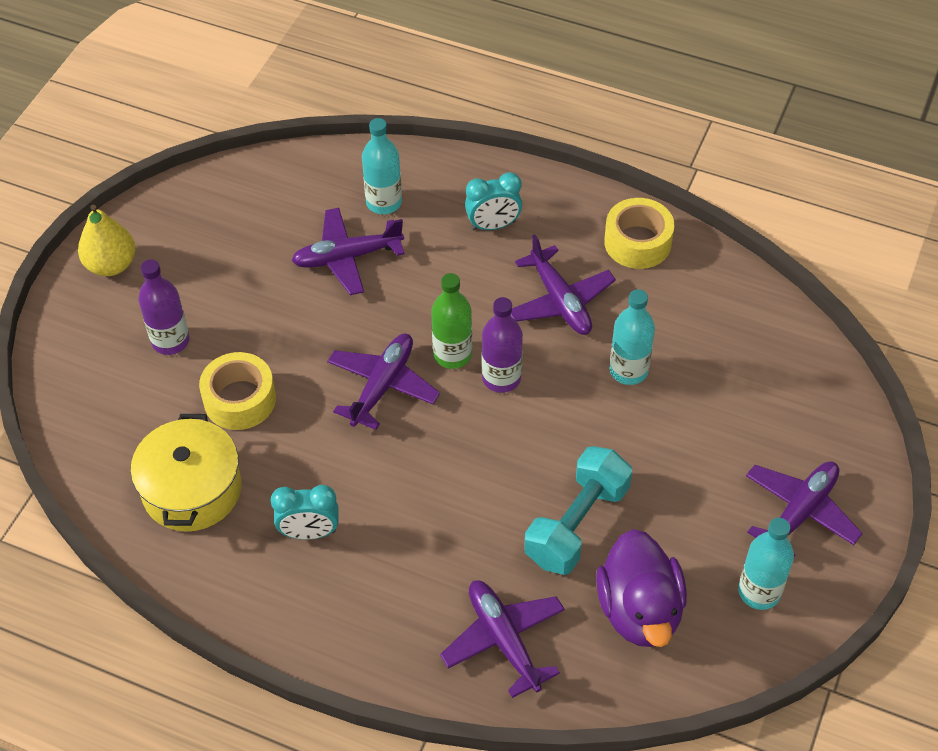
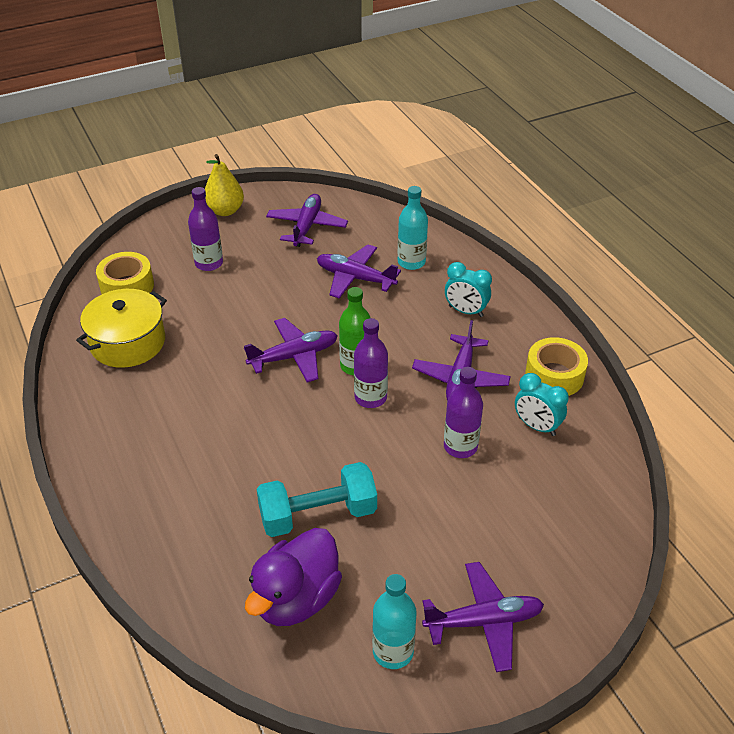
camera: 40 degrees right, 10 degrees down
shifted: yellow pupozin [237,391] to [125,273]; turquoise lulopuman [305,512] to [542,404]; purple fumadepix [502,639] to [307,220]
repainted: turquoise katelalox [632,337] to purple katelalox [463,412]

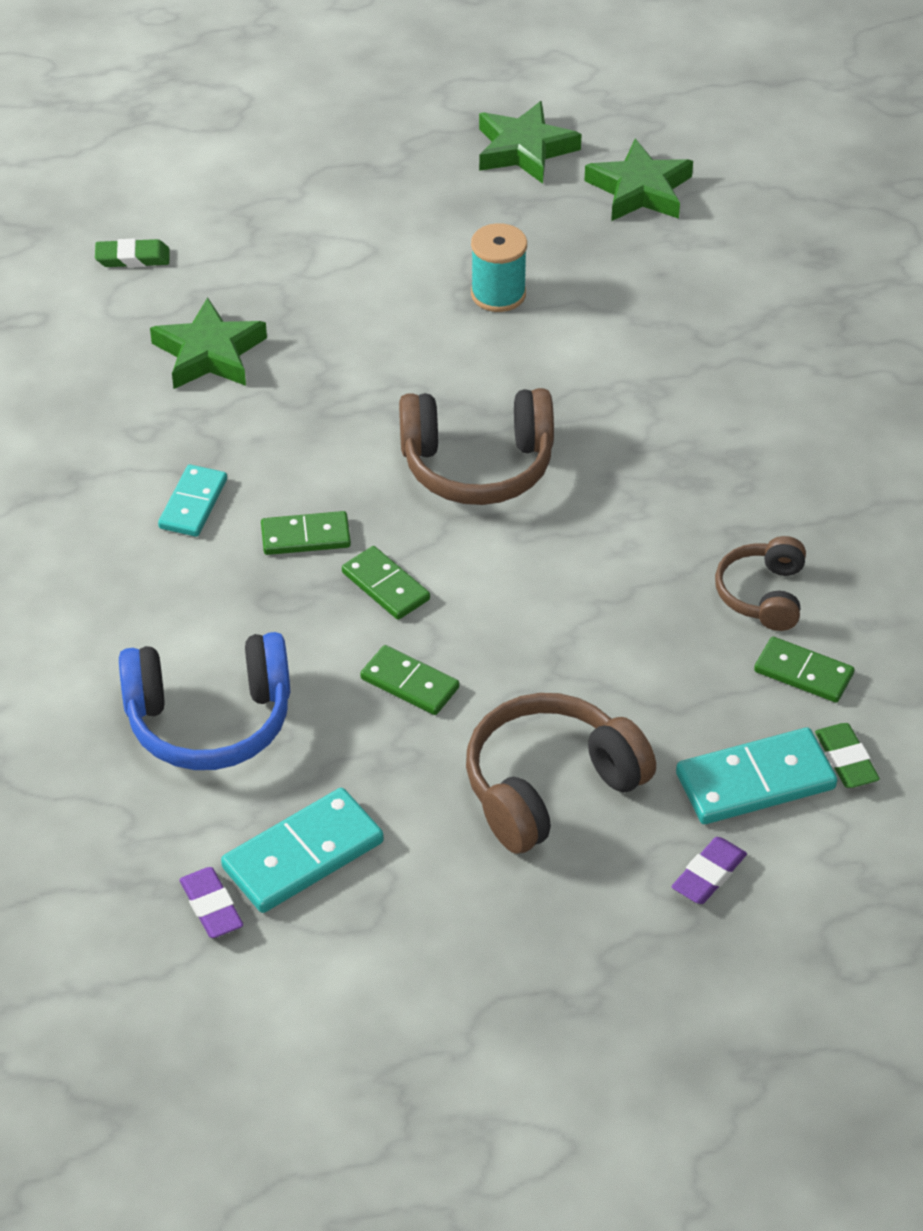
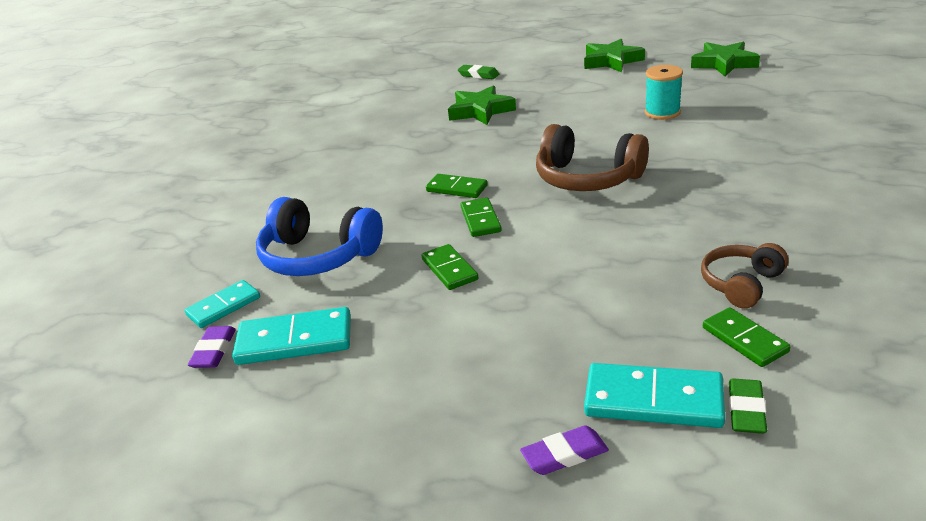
camera: 35 degrees right, 15 degrees down
gone: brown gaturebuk [561,773]
shifted: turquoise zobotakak [192,500] to [222,304]; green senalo [638,180] to [614,55]

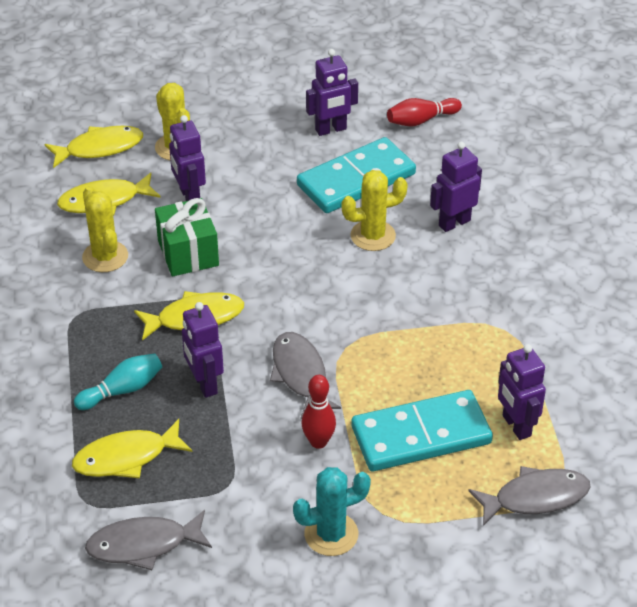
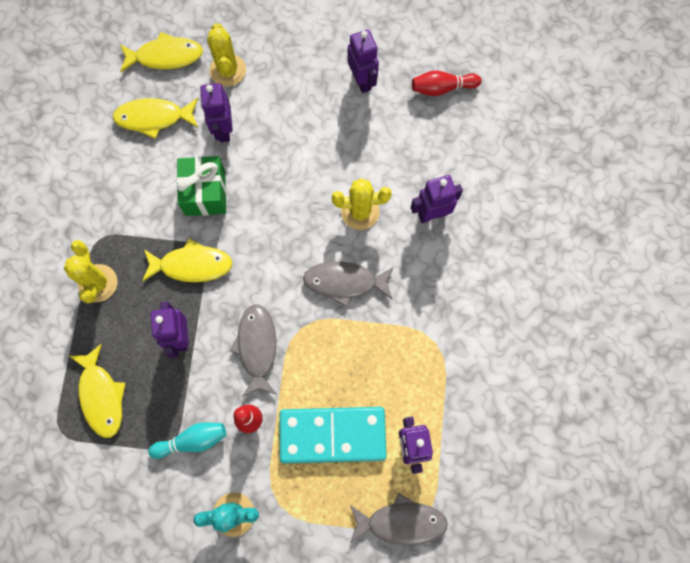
camera: 15 degrees right, 30 degrees up
gone: turquoise zobotakak [356,175]
shifted: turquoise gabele [118,381] to [187,440]; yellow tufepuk [105,229] to [91,271]; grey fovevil [148,540] to [348,284]
rotated: yellow fovevil [132,449] = [97,391] 105 degrees counterclockwise; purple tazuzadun [332,92] = [363,61] 105 degrees counterclockwise

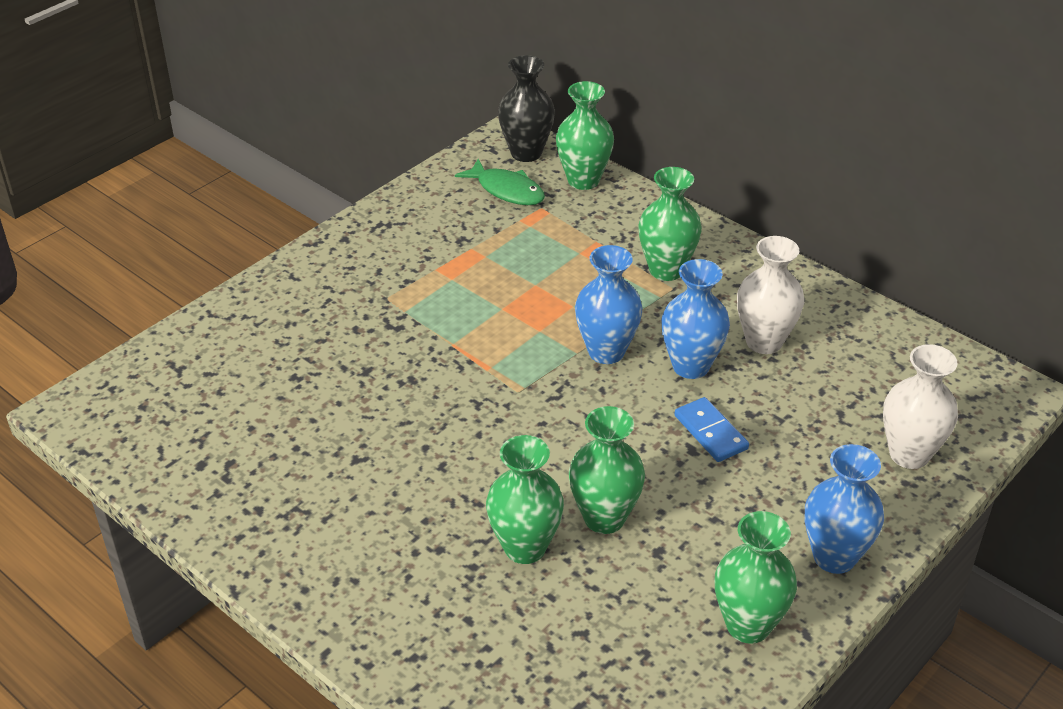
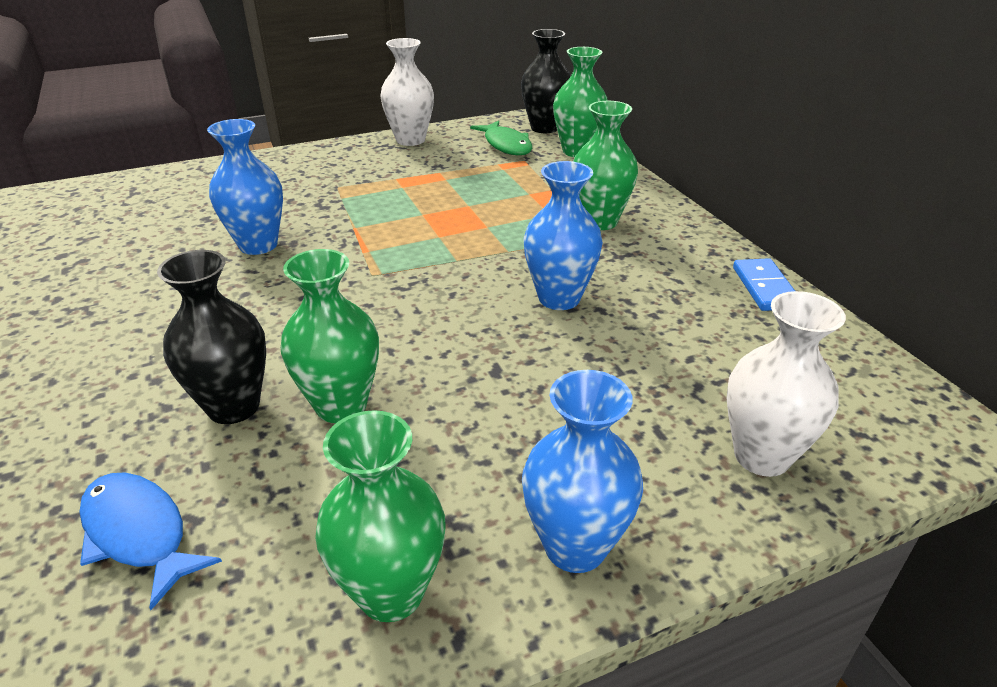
camera: 25 degrees right, 5 degrees down
new: blue fovevil [150,541]
shifted: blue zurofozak [608,304] to [245,187]; blue zobotakak [711,429] to [764,284]; white zurofozak [770,295] to [407,92]
repainted: green zurofozak [525,499] to black zurofozak [211,337]

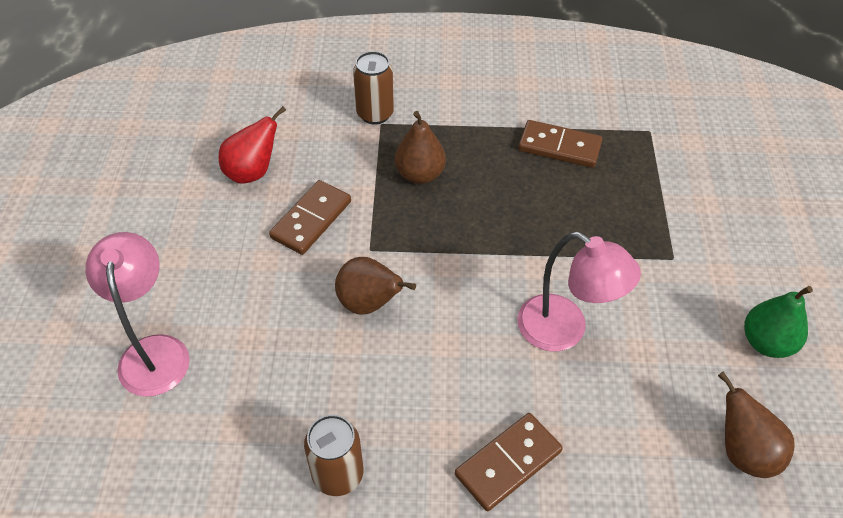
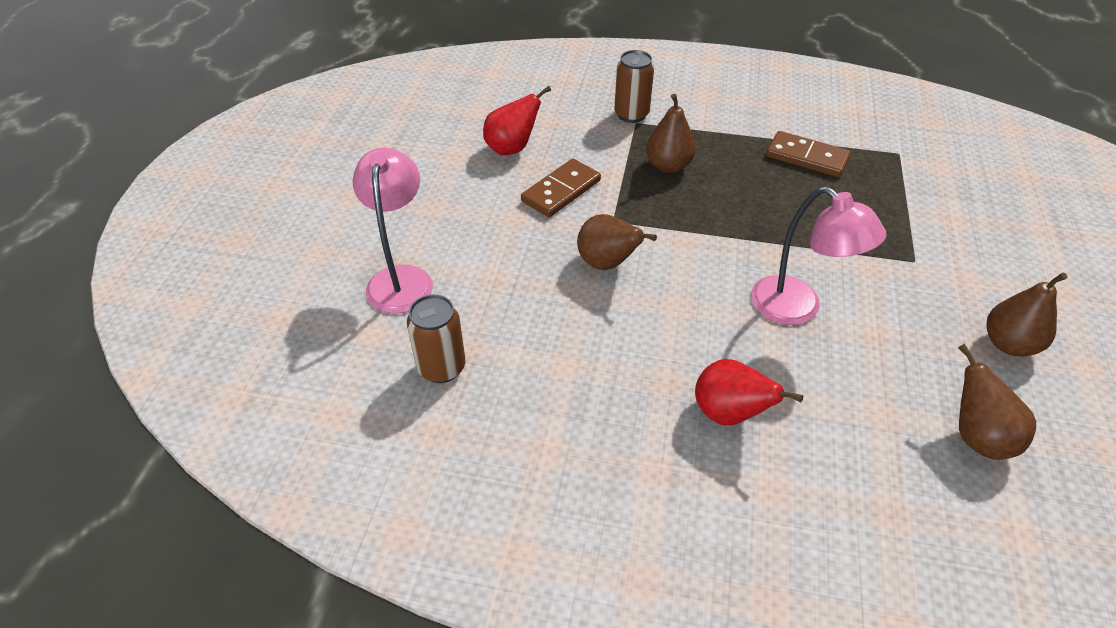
camera: 10 degrees right, 5 degrees down
shifted: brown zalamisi [333,455] to [436,338]
swapped: brown zobotakak [509,462] to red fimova [749,392]
repainted: green fimova [778,322] to brown fimova [1026,314]

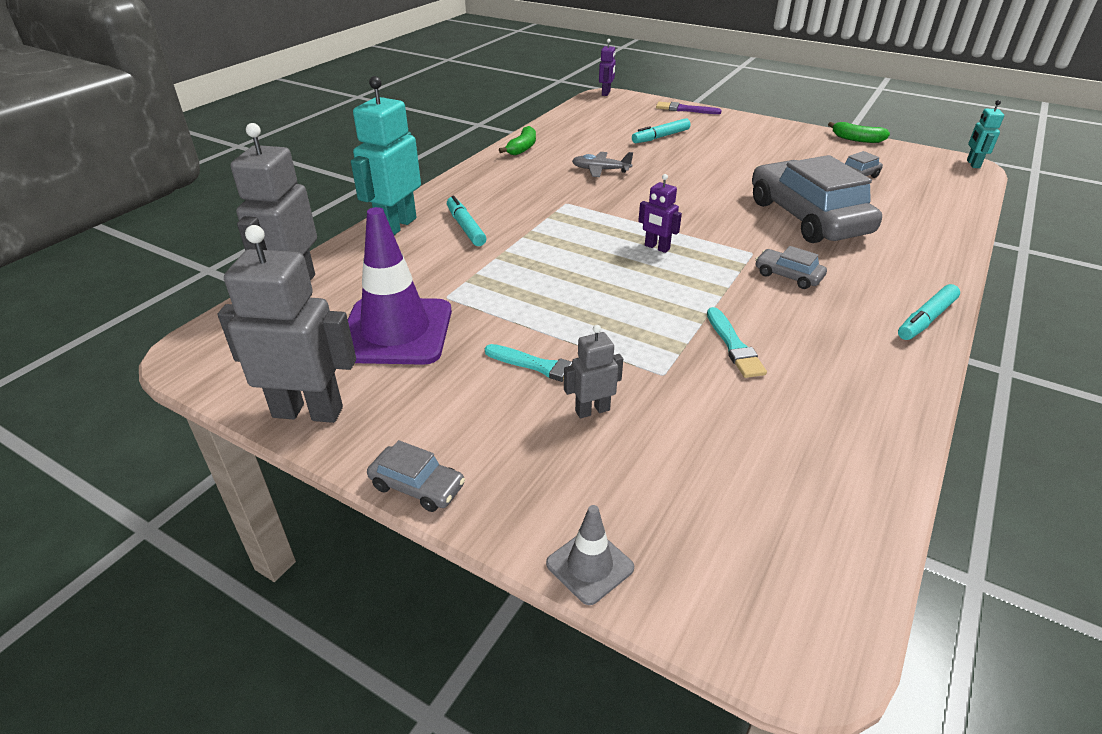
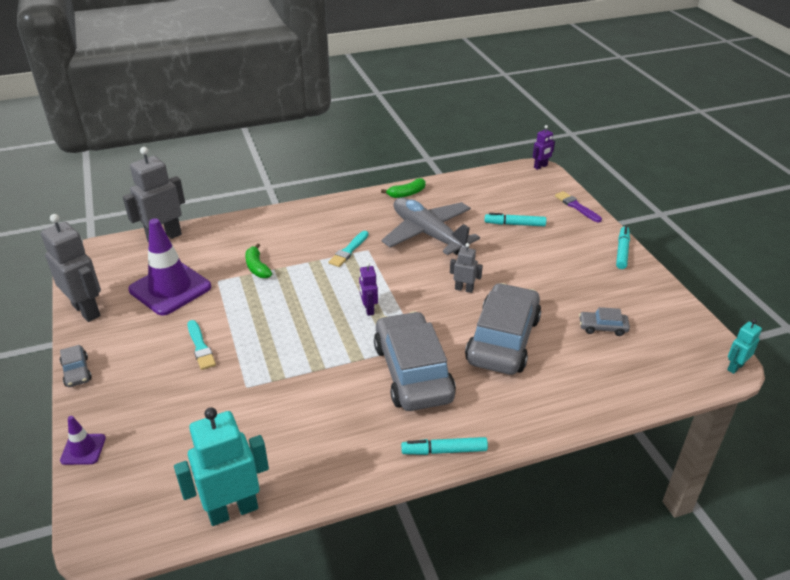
camera: 40 degrees right, 0 degrees up
shifted: turquoise tazuzadun [386,155] to [221,466]; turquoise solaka [466,220] to [623,247]; grey tazuzadun [593,371] to [466,268]; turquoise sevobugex [737,342] to [348,249]; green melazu [859,132] to [258,260]
repainted: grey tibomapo [590,555] to purple tibomapo [83,440]
scaled: grey fumadepix [602,164] = [430,226] x2.22; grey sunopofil [791,267] = [415,361] x2.37

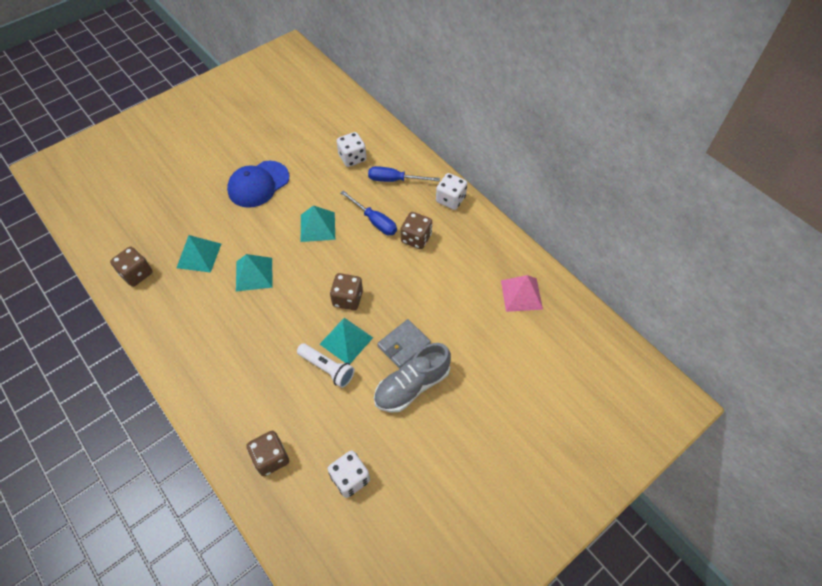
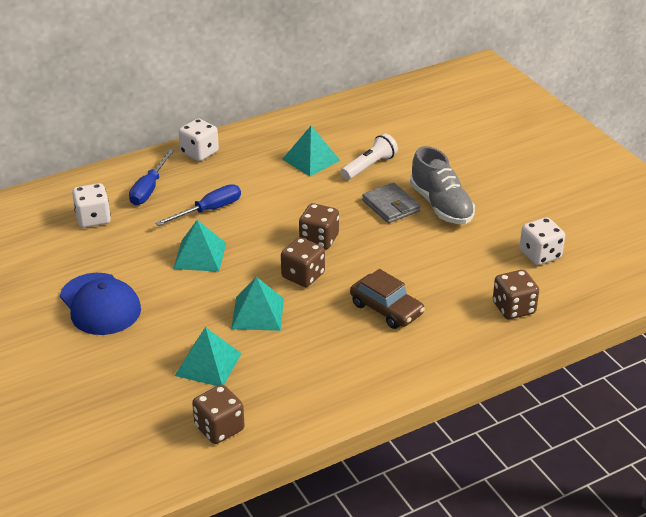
camera: 80 degrees left, 20 degrees down
gone: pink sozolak [522,293]
new: brown sunopofil [387,299]
shifted: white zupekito [326,365] to [369,156]; turquoise sozolak [346,341] to [311,151]; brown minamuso [416,230] to [303,262]

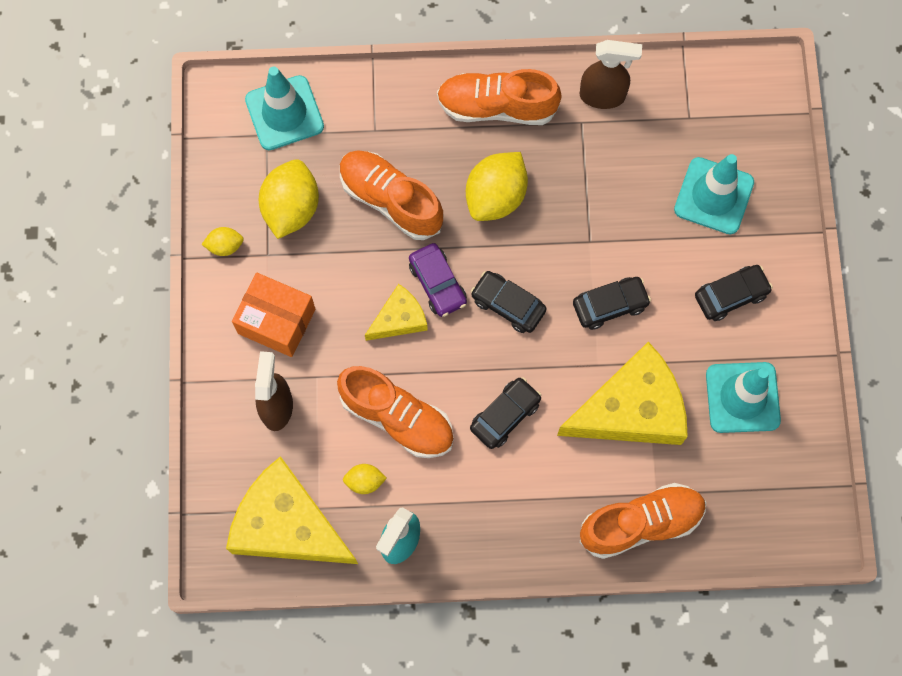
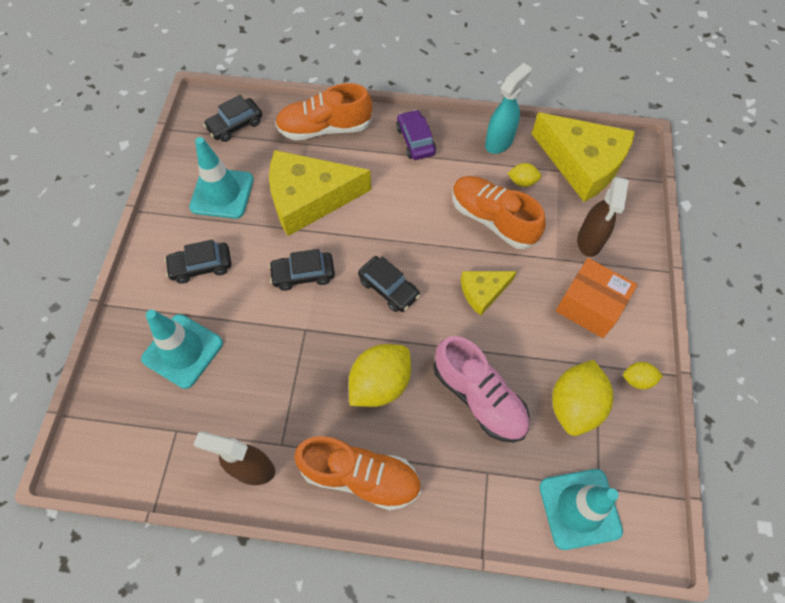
camera: 170 degrees left, 10 degrees down
shifted: purple sunopofil [438,280] to [416,134]; black sunopofil [505,413] to [232,118]
repainted: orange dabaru [391,195] to pink dabaru [482,389]

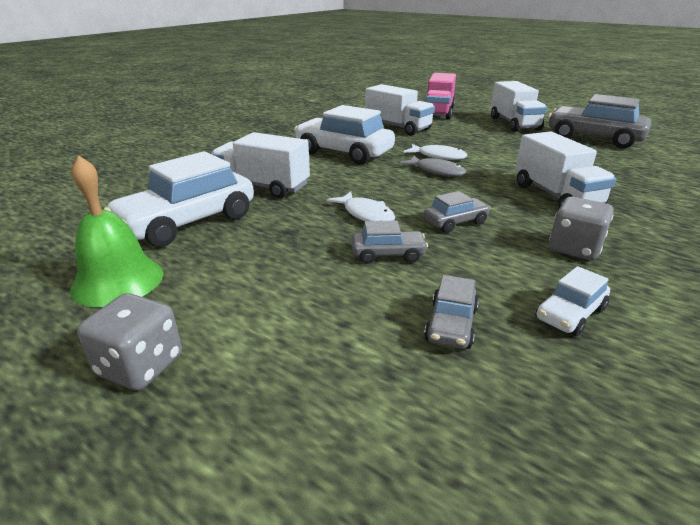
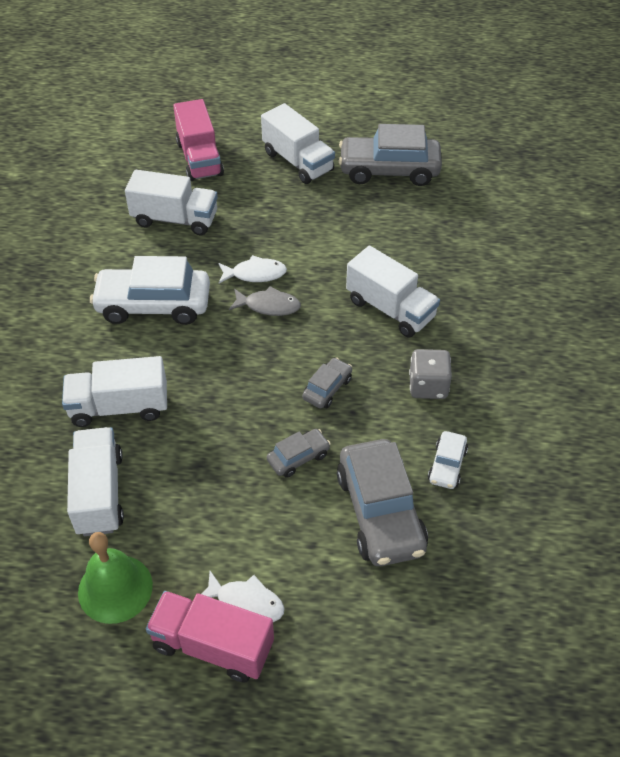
camera: 30 degrees left, 20 degrees up
shifted: white fovevil [361,206] to [243,596]
swapped: grey minamuso [129,342] to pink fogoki [210,637]; white sunopofil [179,199] to white fogoki [95,481]
scaled: grey sunopofil [451,312] = [382,502] x2.06

